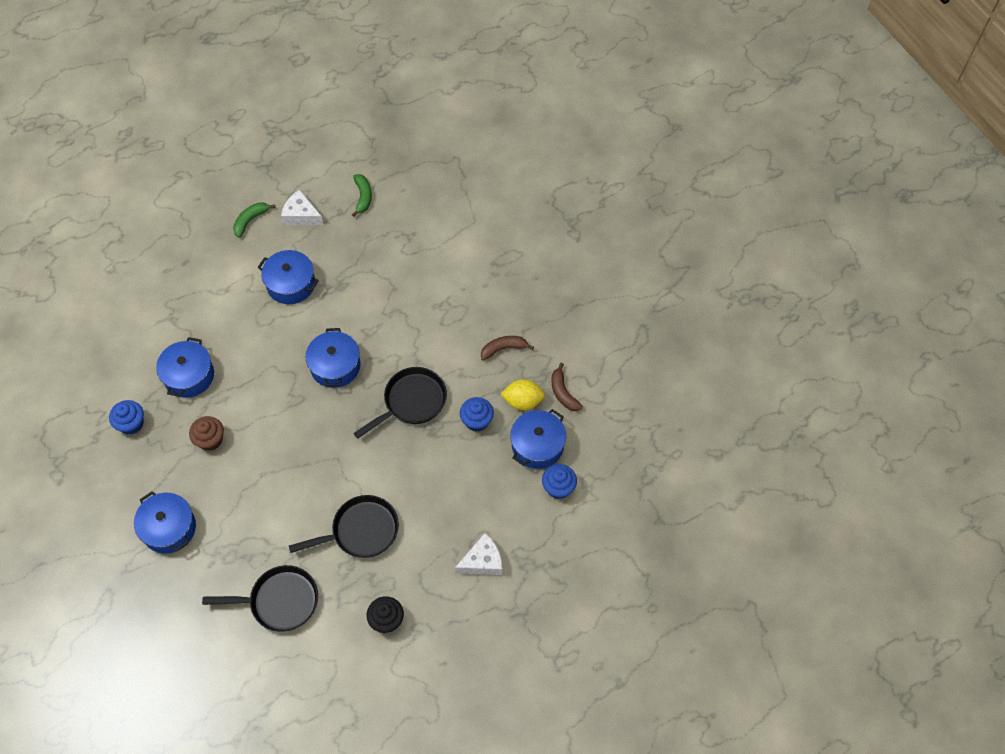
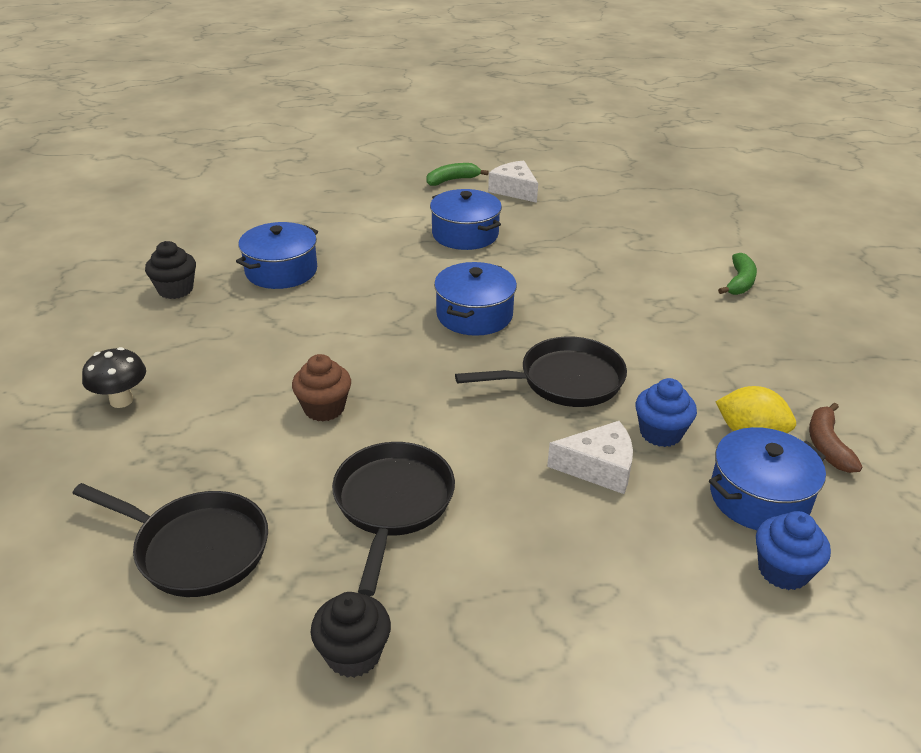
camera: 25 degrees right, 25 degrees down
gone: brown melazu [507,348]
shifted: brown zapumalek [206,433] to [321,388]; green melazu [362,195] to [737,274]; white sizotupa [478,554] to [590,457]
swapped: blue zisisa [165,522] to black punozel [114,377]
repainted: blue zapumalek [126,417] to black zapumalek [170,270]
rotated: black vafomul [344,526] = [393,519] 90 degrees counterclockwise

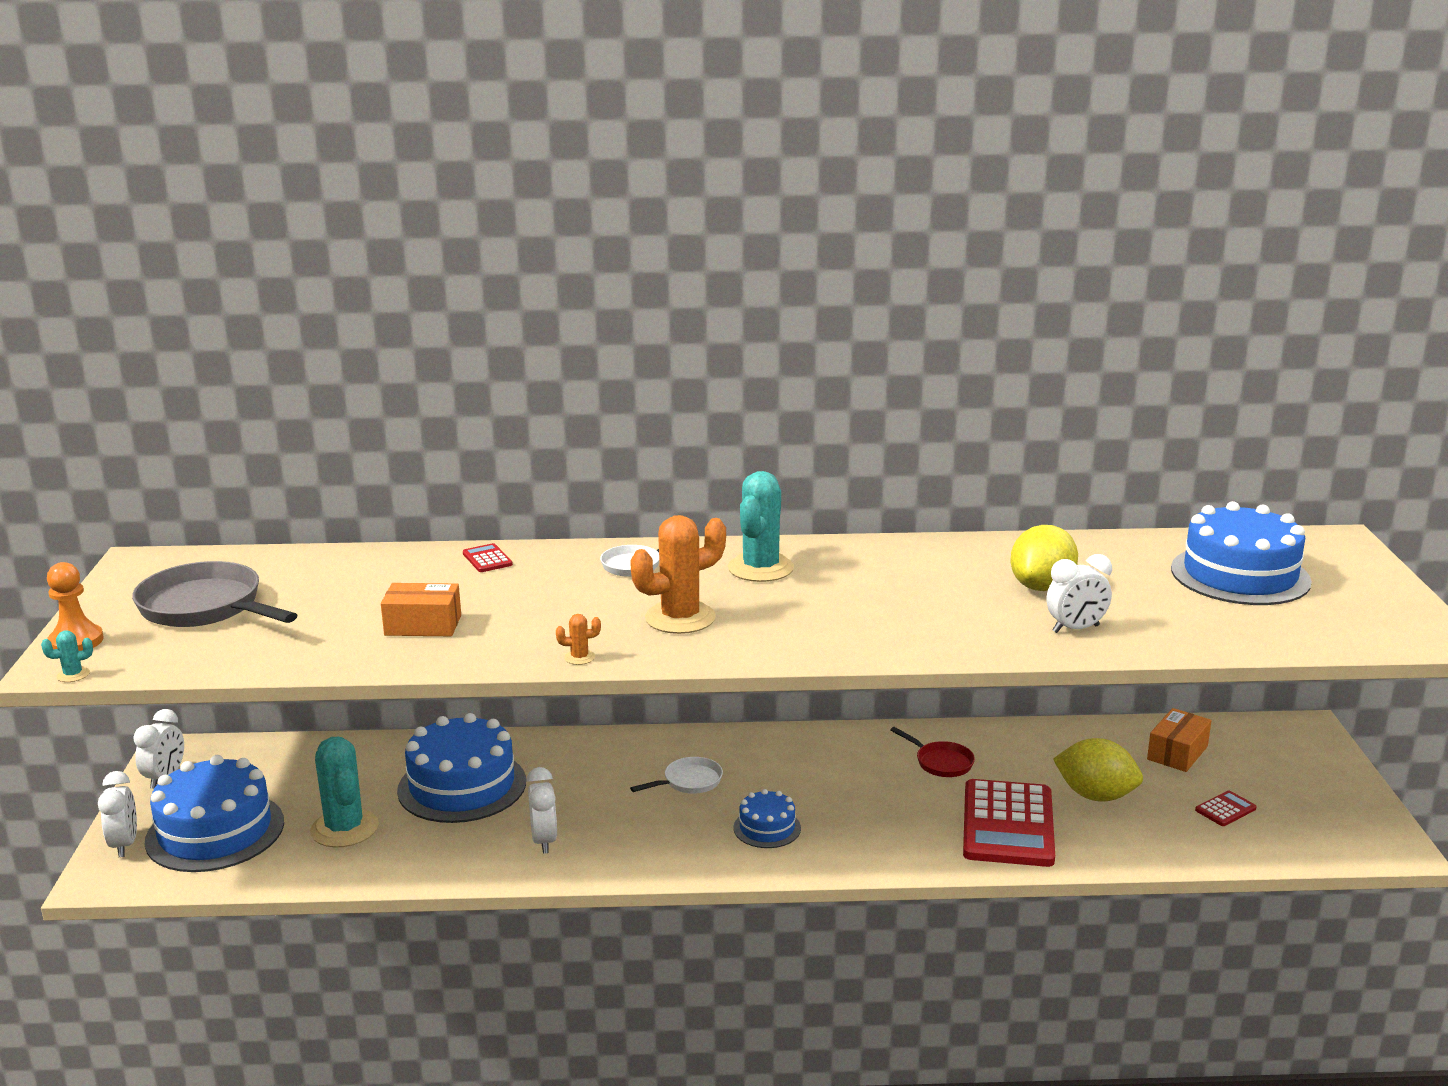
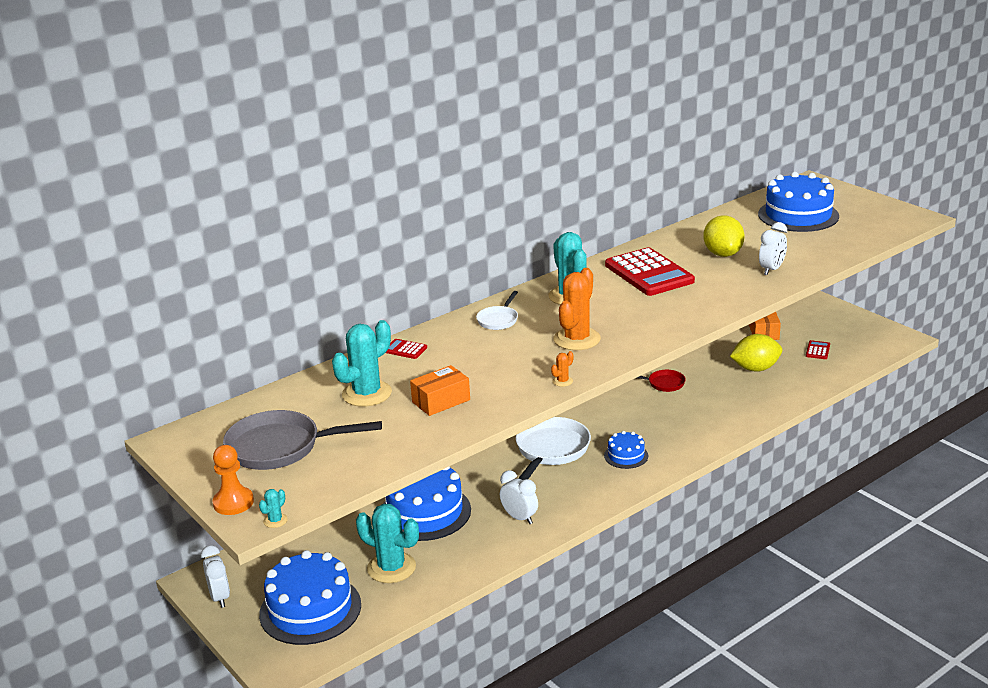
camera: 35 degrees left, 5 degrees up
gone: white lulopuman [117,814]
new: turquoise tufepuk [362,363]
shifted: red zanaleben [1009,823] to [650,271]
scaled: white vafomul [676,775] = [553,448] x1.91

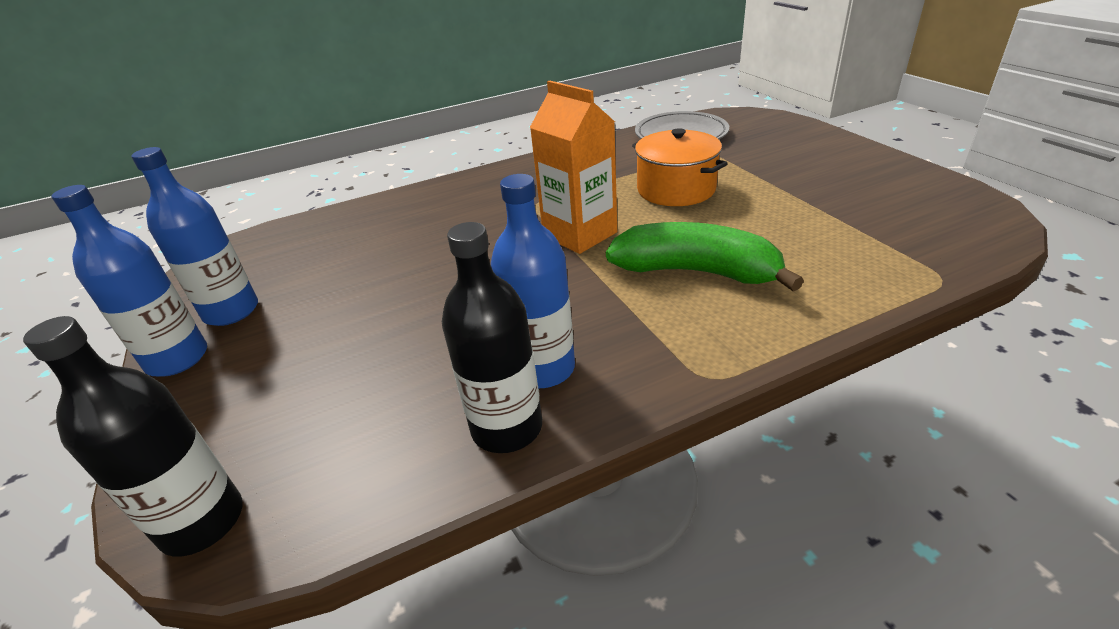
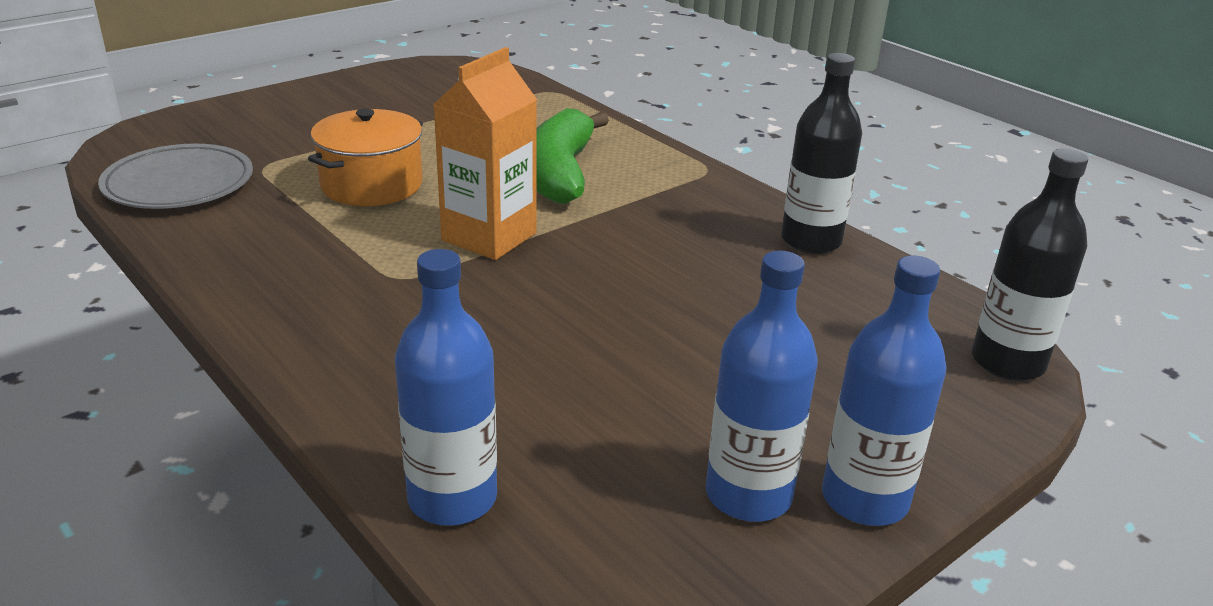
camera: 110 degrees left, 5 degrees down
shifted: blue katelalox [533,281] to [446,387]

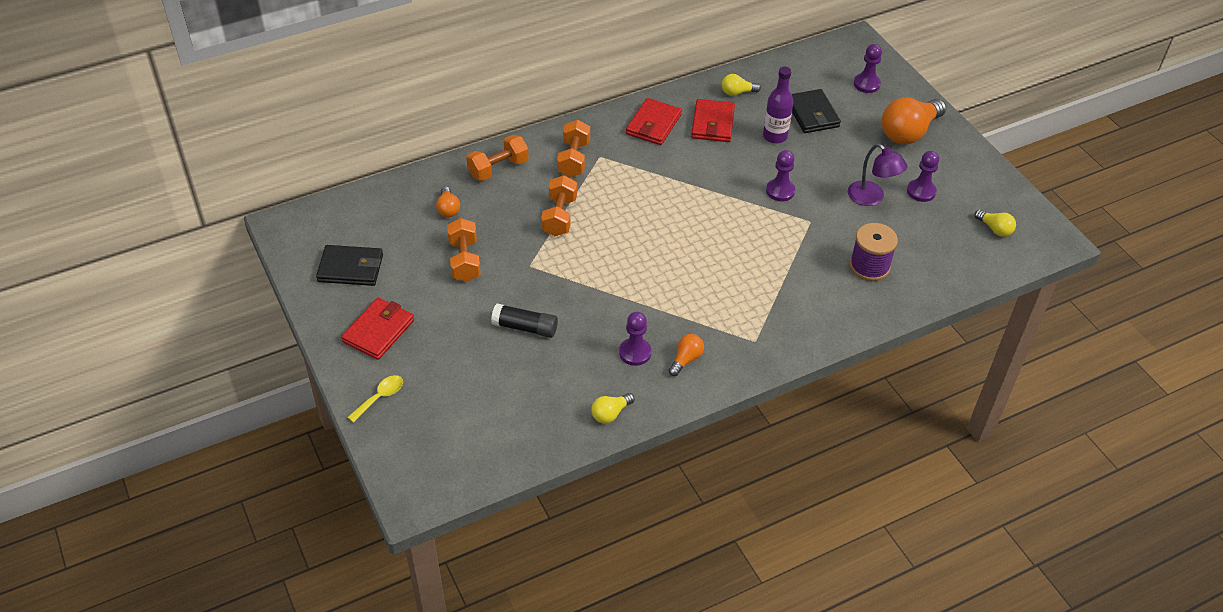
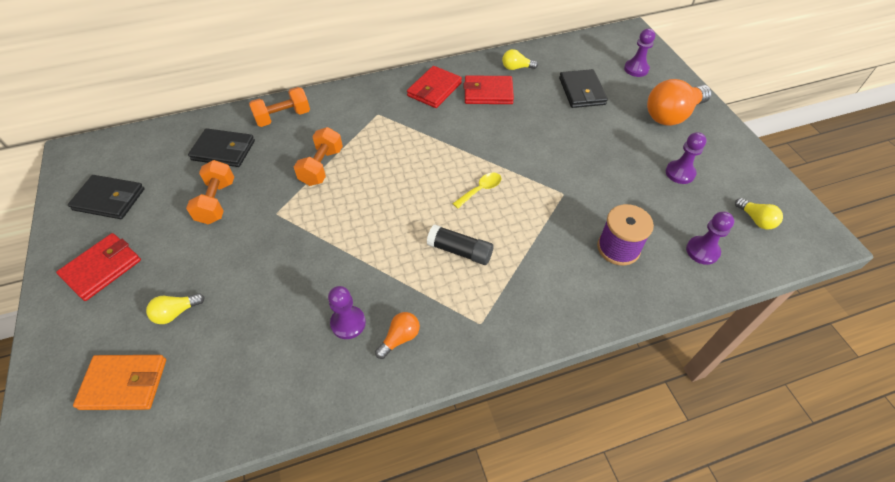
camera: 10 degrees right, 5 degrees up
gone: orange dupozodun [573,148]; purple katelalox [778,105]; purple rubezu [878,175]
new: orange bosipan [119,382]
shifted: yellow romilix [375,399] to [476,190]; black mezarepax [524,320] to [460,245]; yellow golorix [613,408] to [175,308]; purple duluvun [780,175] to [710,238]
swapped: orange golorix [448,202] to black bosipan [221,147]
rotated: red bosipan [713,120] = [489,89] 75 degrees clockwise

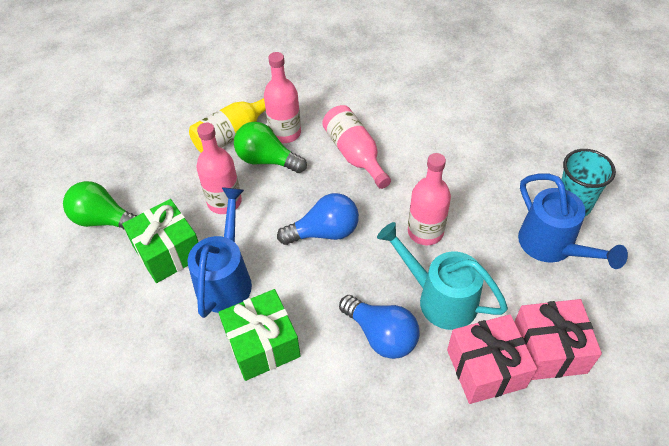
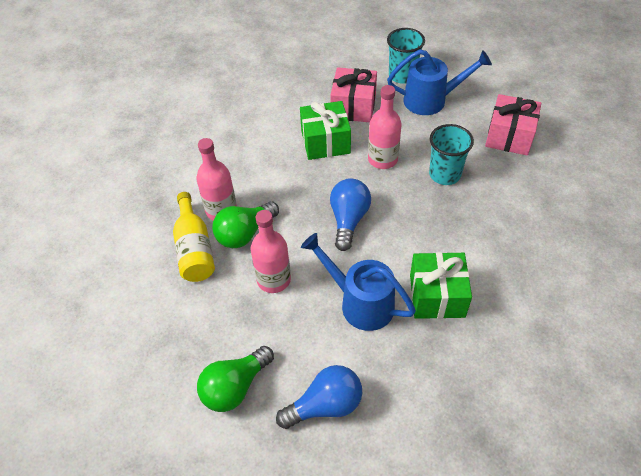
camera: 65 degrees left, 0 degrees up
gone: pink katelalox [356,147]
shifted: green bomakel [160,241] to [325,130]; blue golorix [379,327] to [319,397]; pink bomakel [492,359] to [353,94]
swapped: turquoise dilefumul [442,276] to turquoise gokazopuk [451,154]

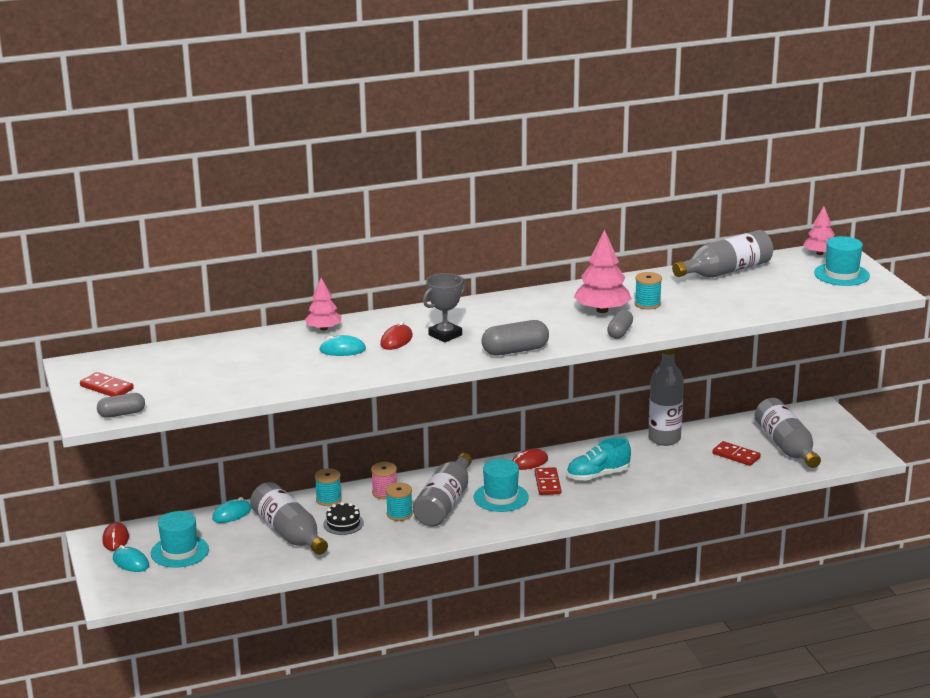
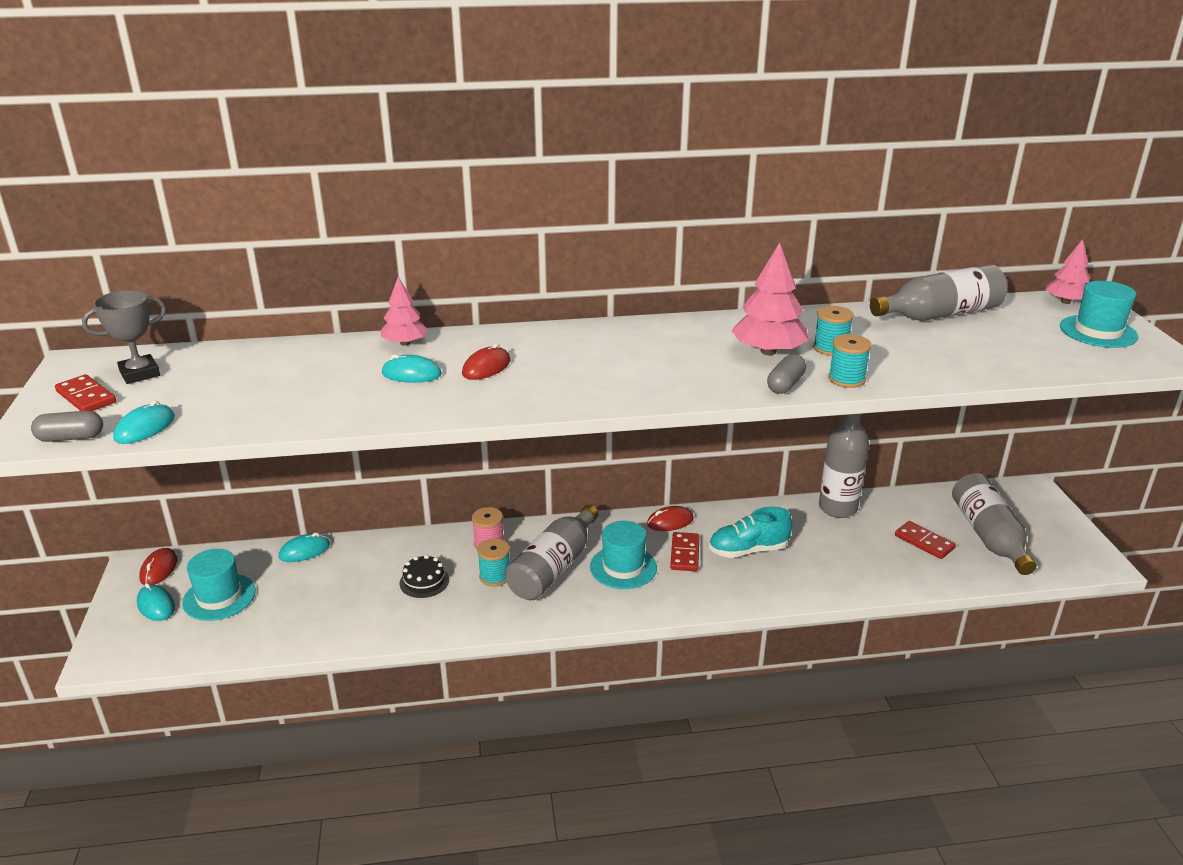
camera: 10 degrees right, 5 degrees up
gone: grey katelalox [289,518]; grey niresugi [515,338]
new: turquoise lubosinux [144,422]
shifted: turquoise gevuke [328,487] to [850,361]; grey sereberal [444,308] to [124,337]

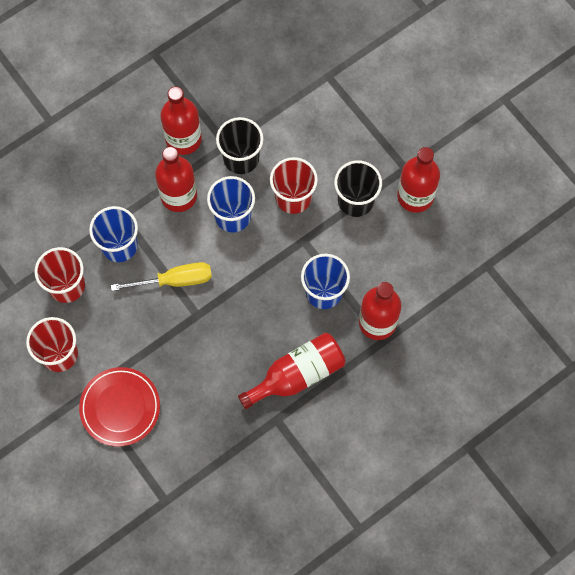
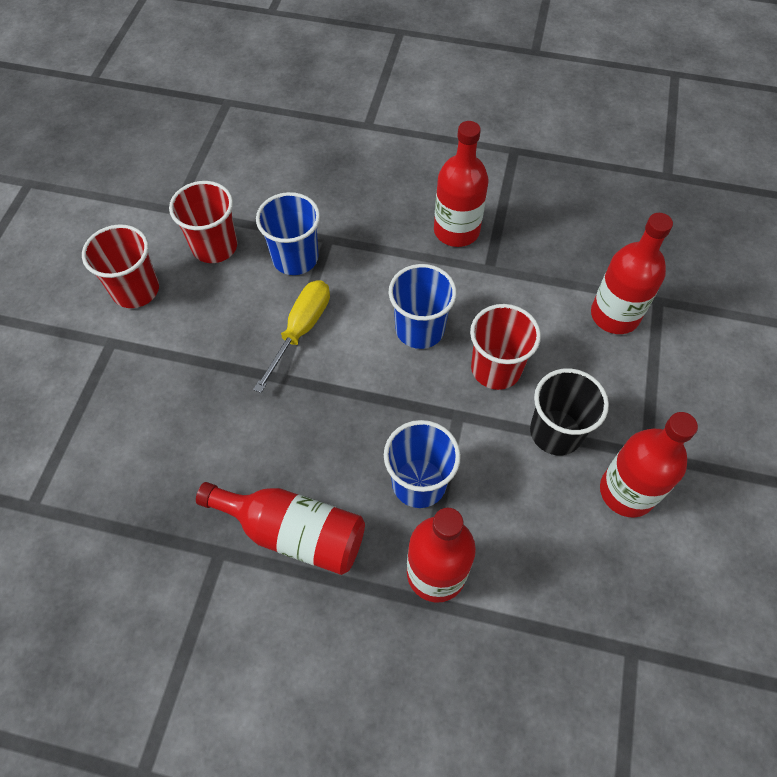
camera: 50 degrees right, 10 degrees down
gone: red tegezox [119,407]; black gokazopuk [240,145]
shifted: red katelalox [176,179] to [632,273]
rotated: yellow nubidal [161,276] = [291,336] 105 degrees counterclockwise

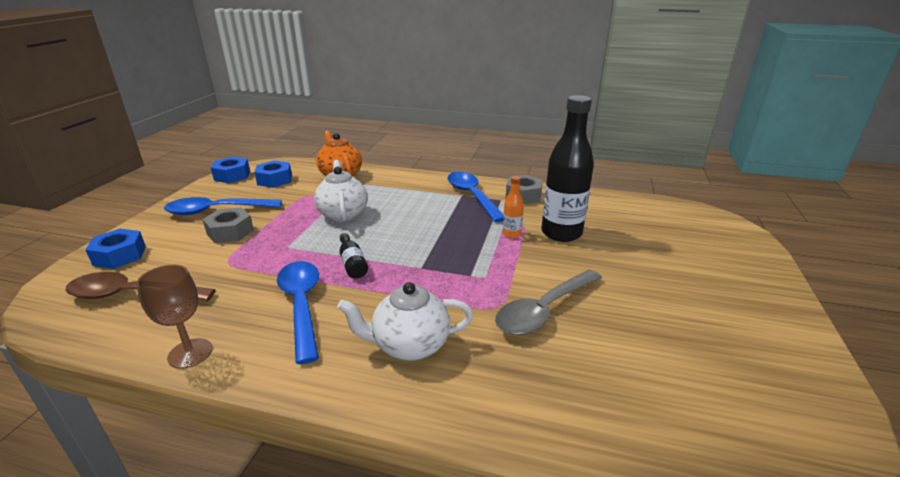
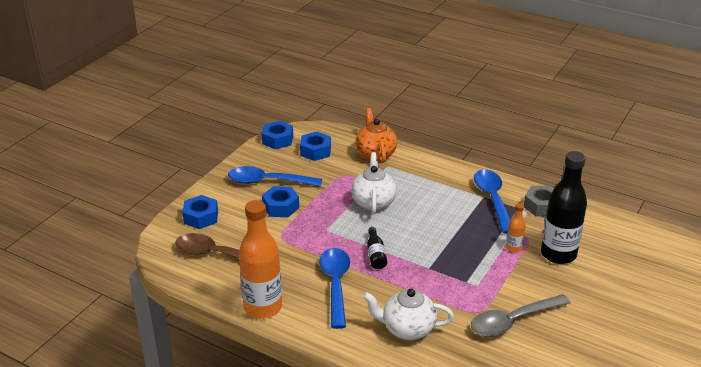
camera: 15 degrees right, 5 degrees up
swapped: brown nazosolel [174,317] to orange katelalox [260,259]
repainted: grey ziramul [228,225] to blue ziramul [280,201]

